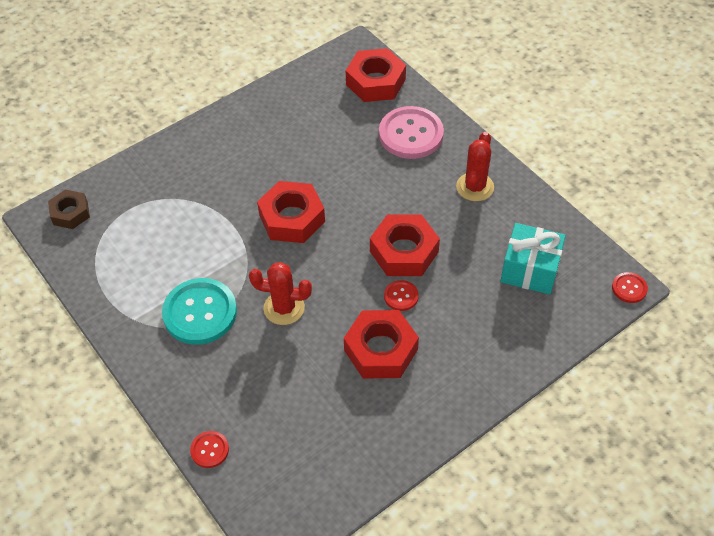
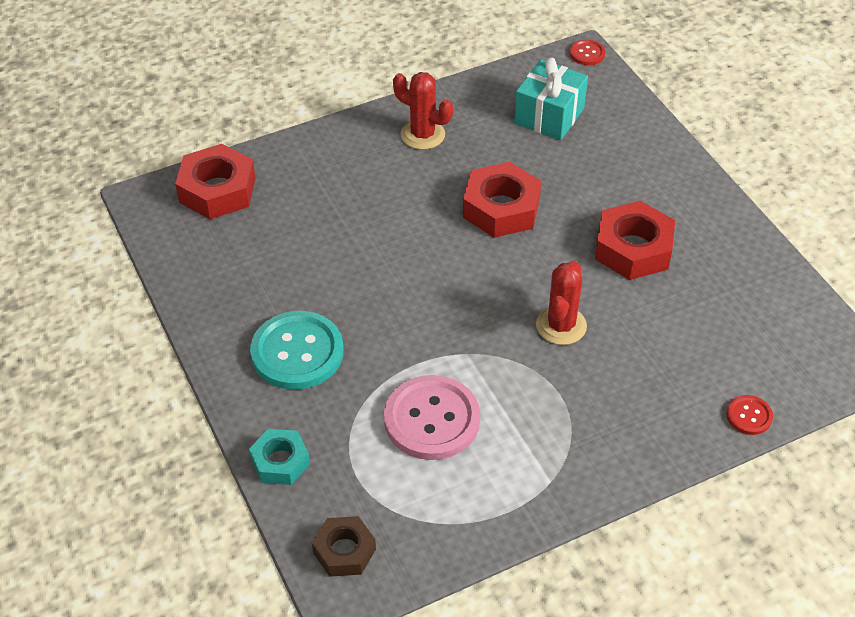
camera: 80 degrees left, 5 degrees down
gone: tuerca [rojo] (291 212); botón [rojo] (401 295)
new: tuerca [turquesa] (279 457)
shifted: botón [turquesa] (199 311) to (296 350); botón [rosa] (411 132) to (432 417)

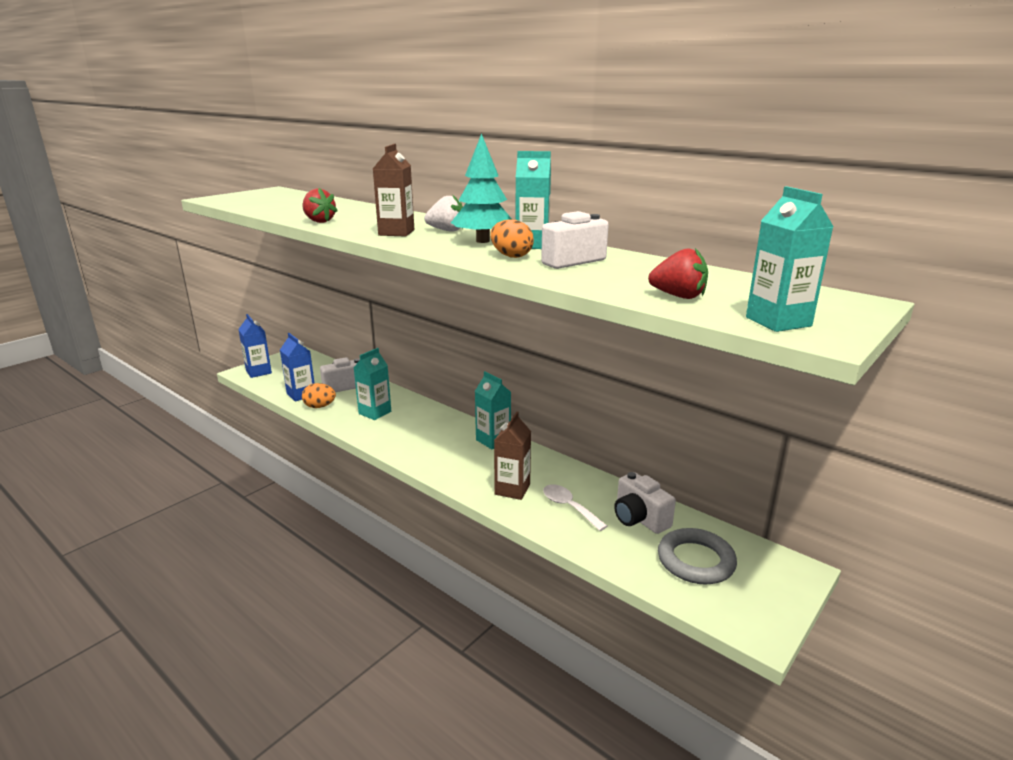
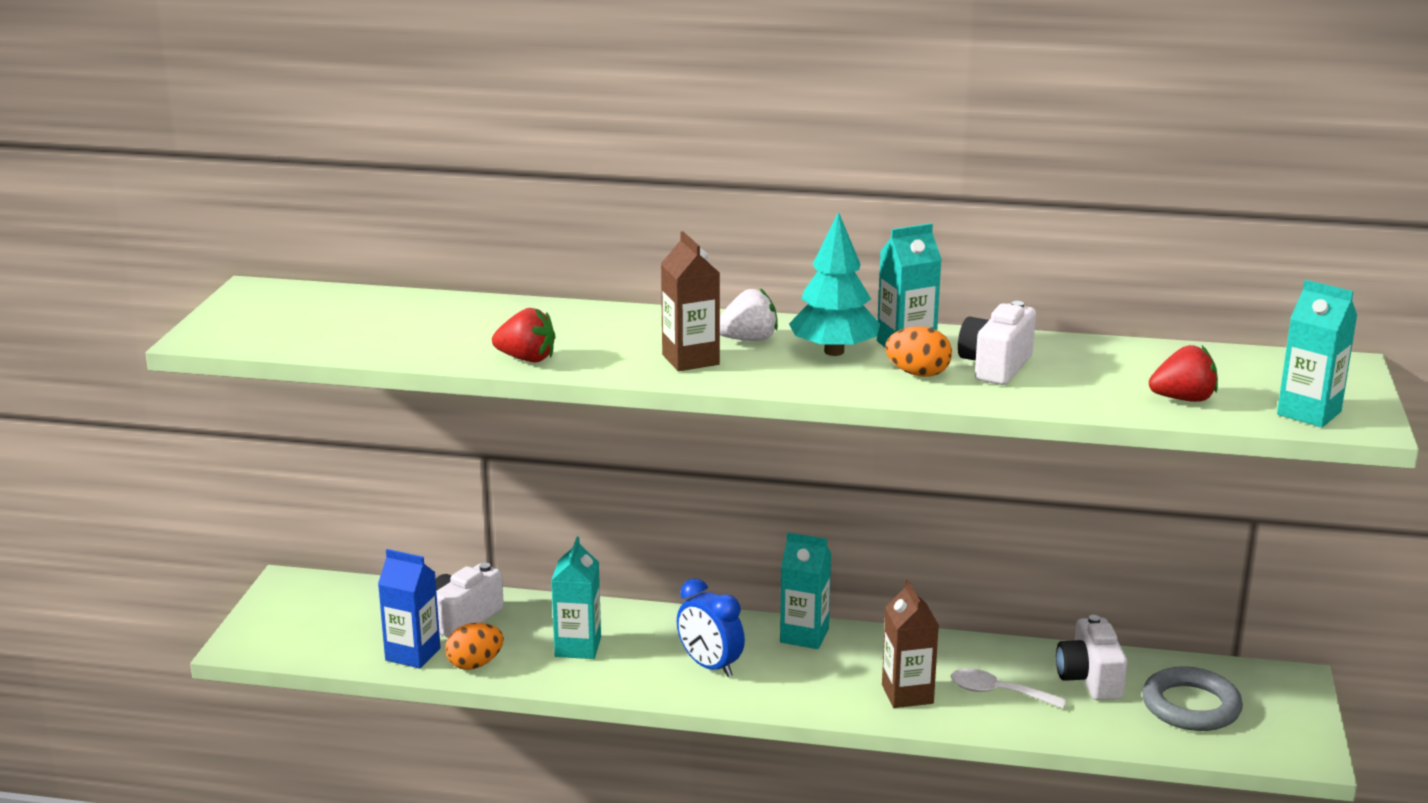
camera: 30 degrees left, 0 degrees up
gone: cartón de leche [azul] (255 346)
new: despertador [azul] (711 627)
rotated: cámara [blanco] (645 503) = (1091 657) 60 degrees clockwise

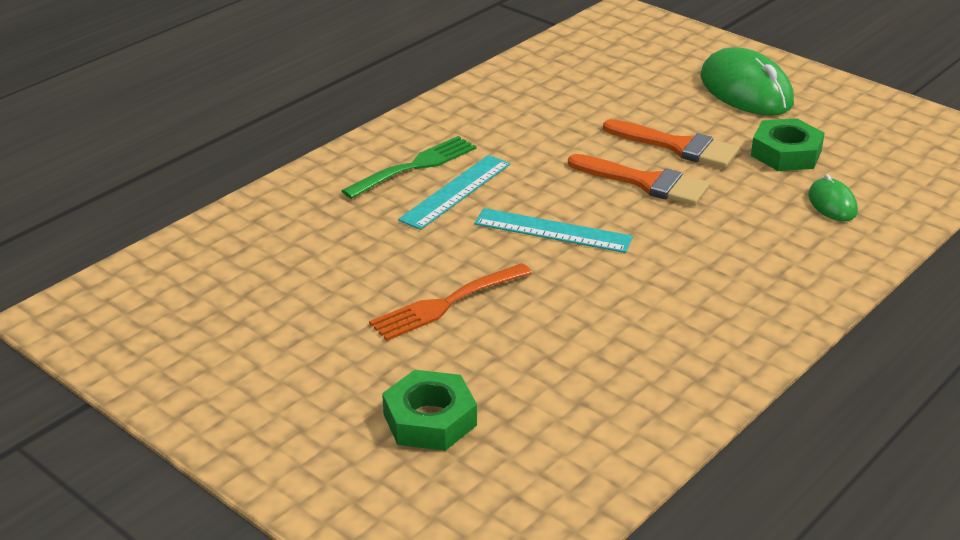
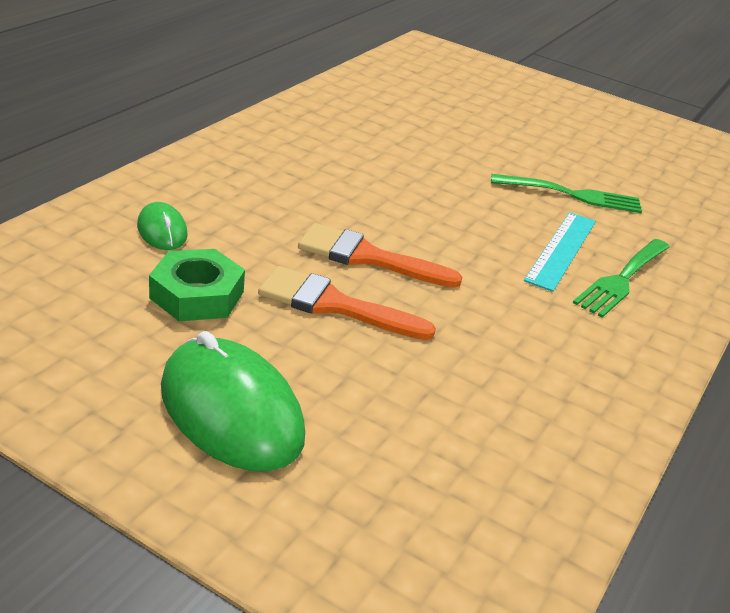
camera: 165 degrees right, 0 degrees up
gone: tenedor [naranja] (450 302); tuerca [verde] (429 410); regla [turquesa] (553 230)
new: tenedor [verde] (566 193)

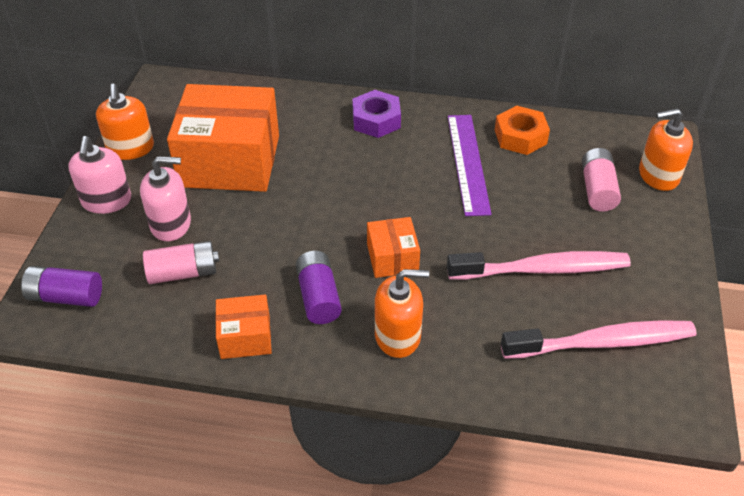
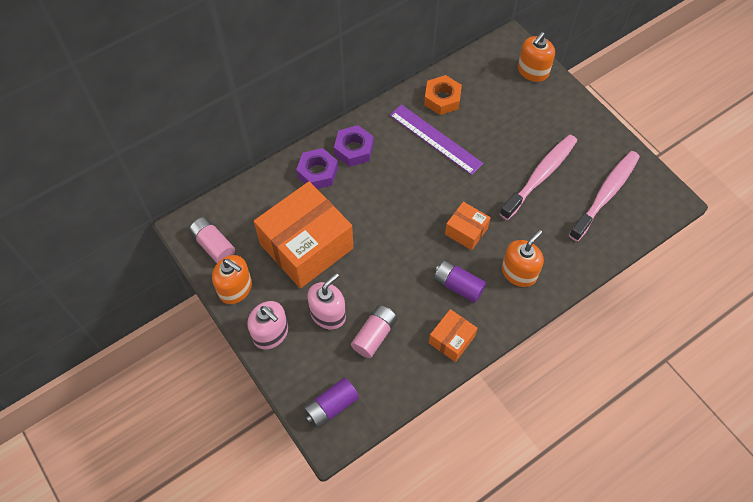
camera: 45 degrees left, 15 degrees up
new: tuerca [morado] (317 168)
shifted: pila [rosa] (601 180) to (212 240)

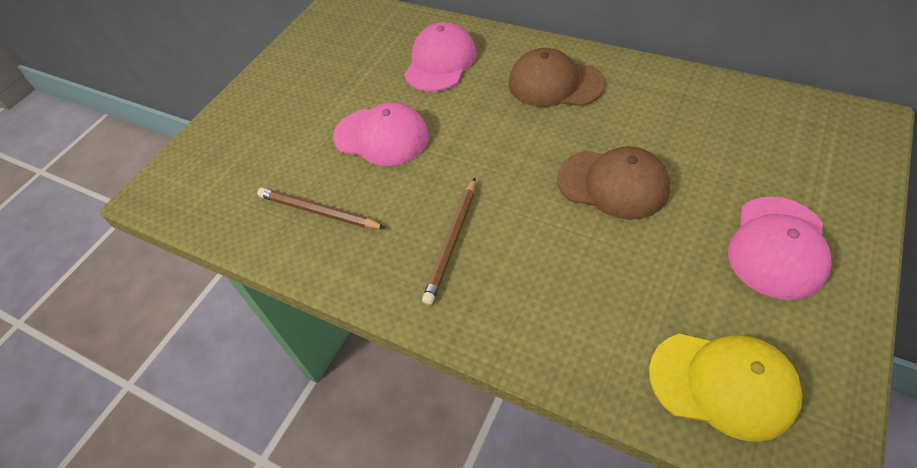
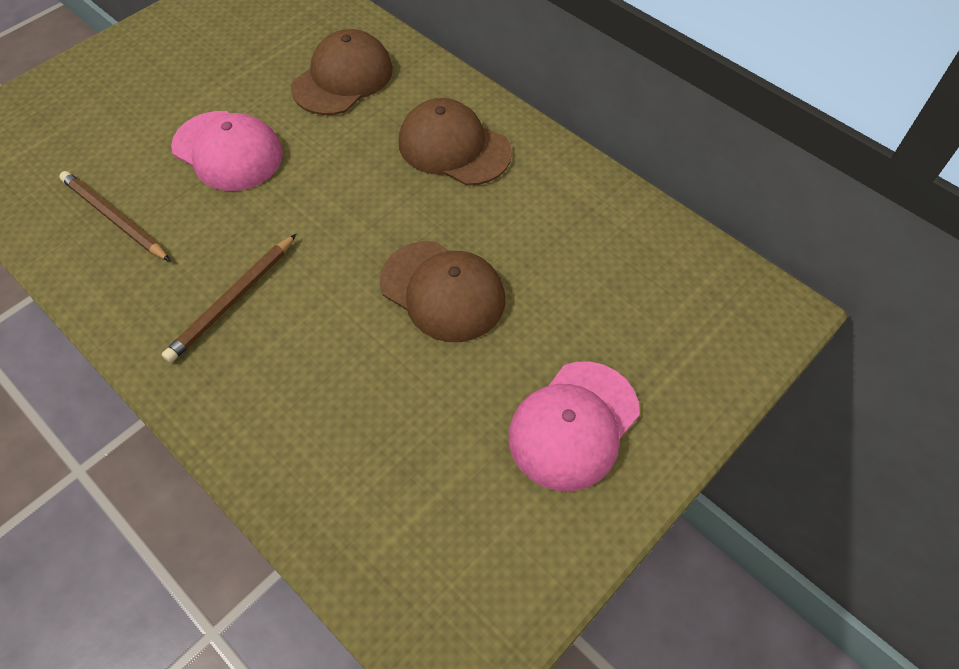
camera: 10 degrees right, 5 degrees up
gone: gorra [amarillo] (726 388)
repainted: gorra [rosa] (440 57) to gorra [marrón] (342 72)

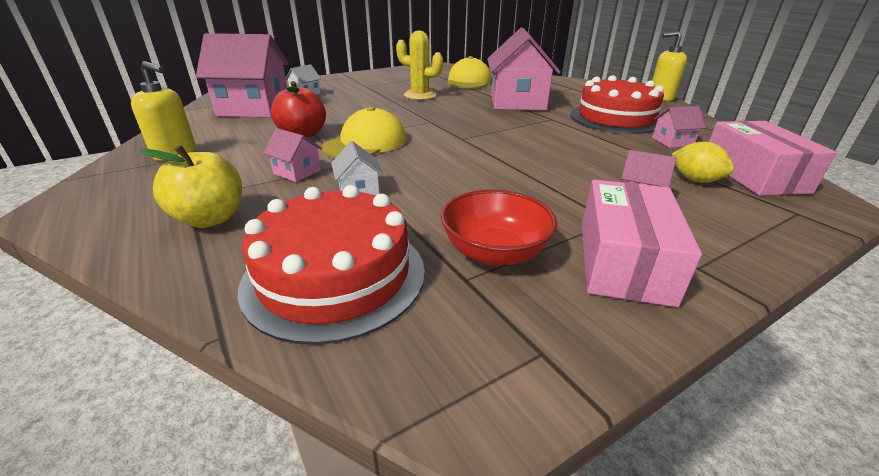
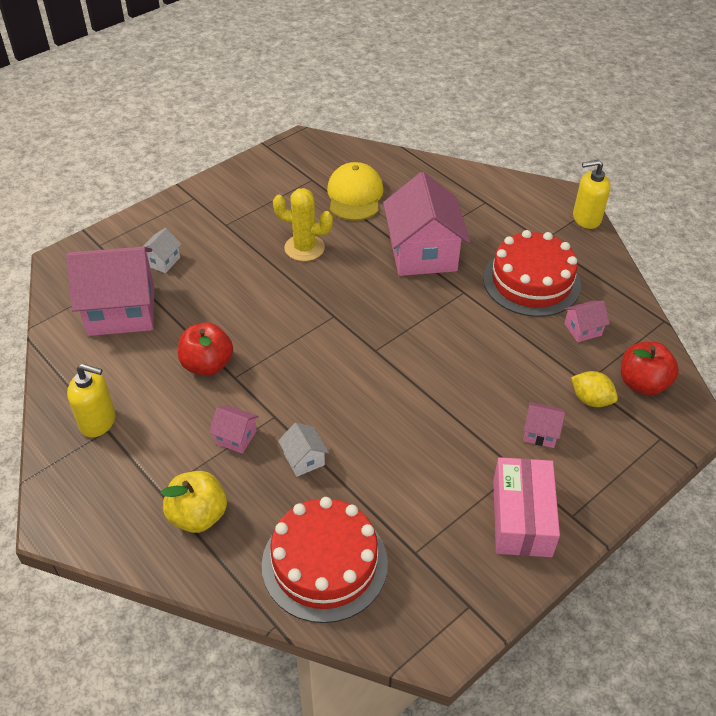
camera: 10 degrees left, 15 degrees up
gone: gorra [amarillo] (363 132); cuenco [rojo] (499 228)
swapped: caja [rosa] (773 158) to manzana [rojo] (650 369)

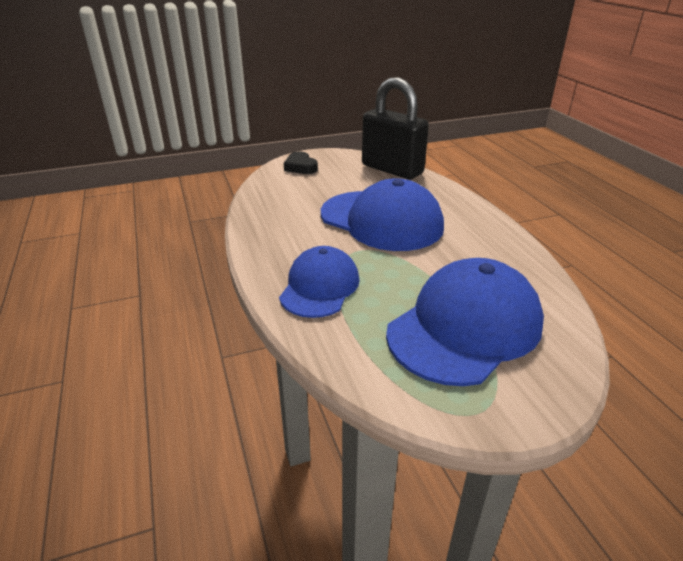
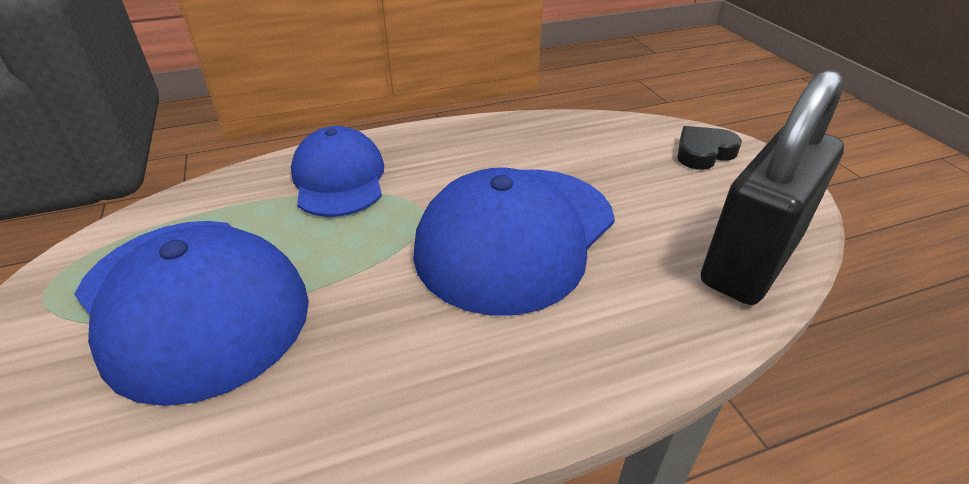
camera: 90 degrees right, 5 degrees up
rotated: gorra [azul] (319 282) = (337 171) 120 degrees counterclockwise

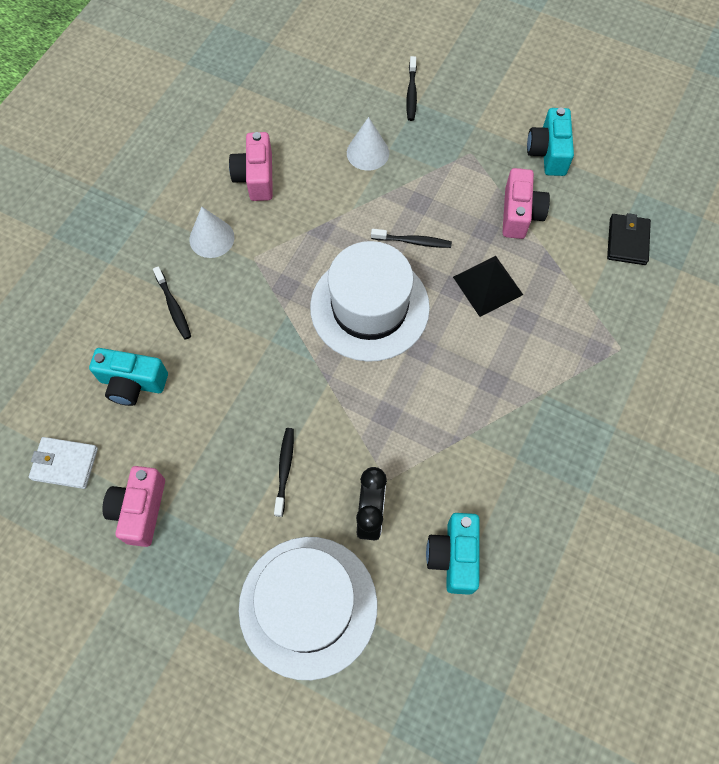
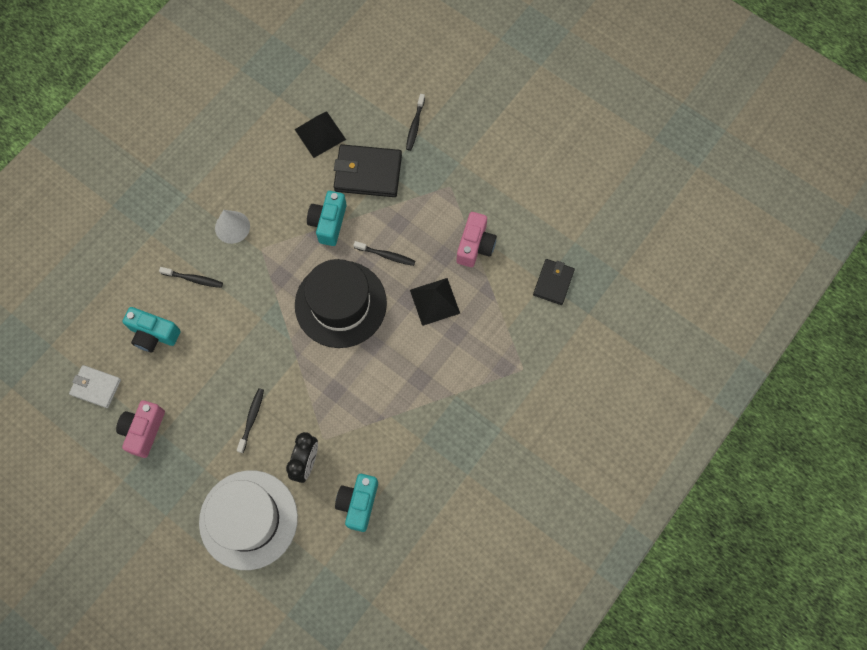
camera: 10 degrees right, 5 degrees up
gone: cámara [rosa] (251 166)
new: pirámide [negro] (320 134)
shifted: cámara [turquesa] (550 142) to (327 218)
swapped: cono [blanco] (368 144) to cartera [negro] (368 170)
repainted: sombrero [blanco] (370 301) to sombrero [negro] (341 303)
rotated: cepillo de dientes [negro] (172 303) = (191 277) 60 degrees counterclockwise

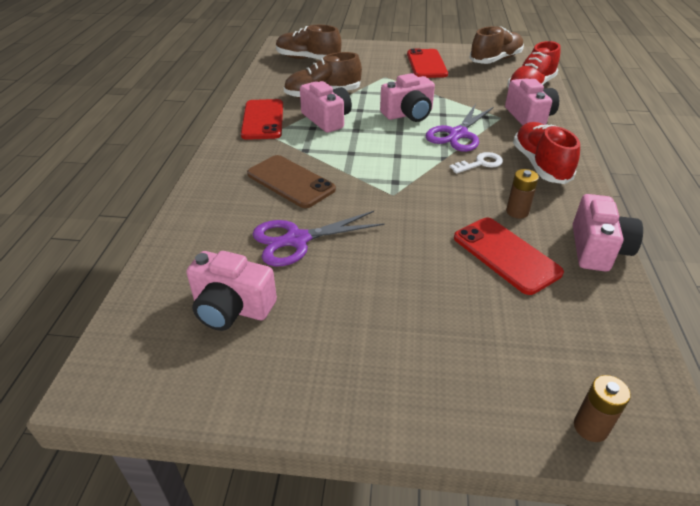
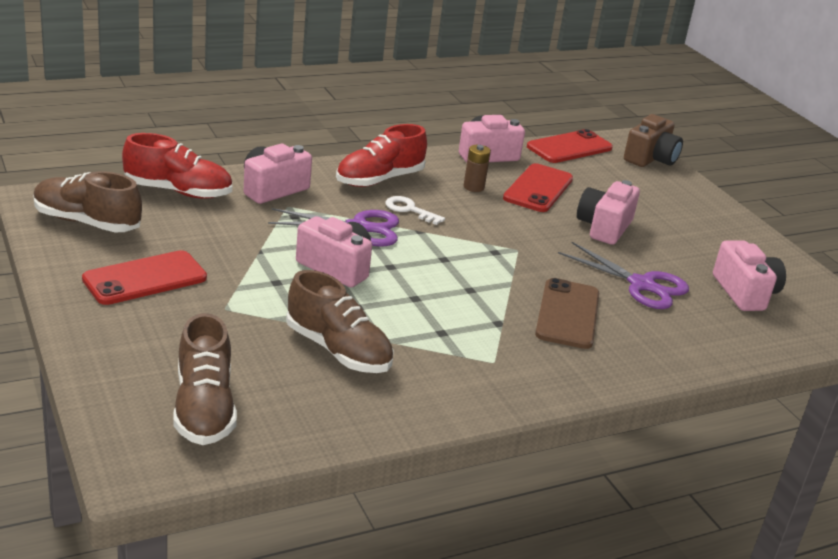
camera: 125 degrees left, 10 degrees down
shifted: móvil [rojo] (262 119) to (570 146); cámara [rosa] (326 107) to (608 212)
swapped: pila [marrón] (602 408) to cámara [marrón] (653 140)

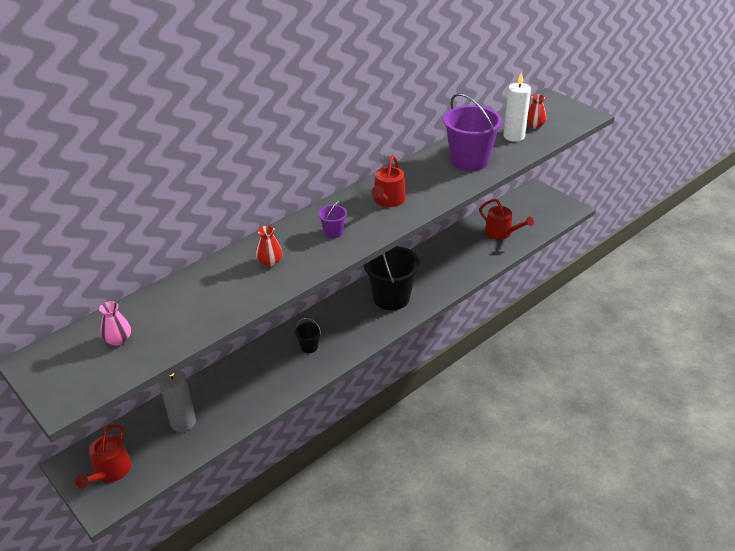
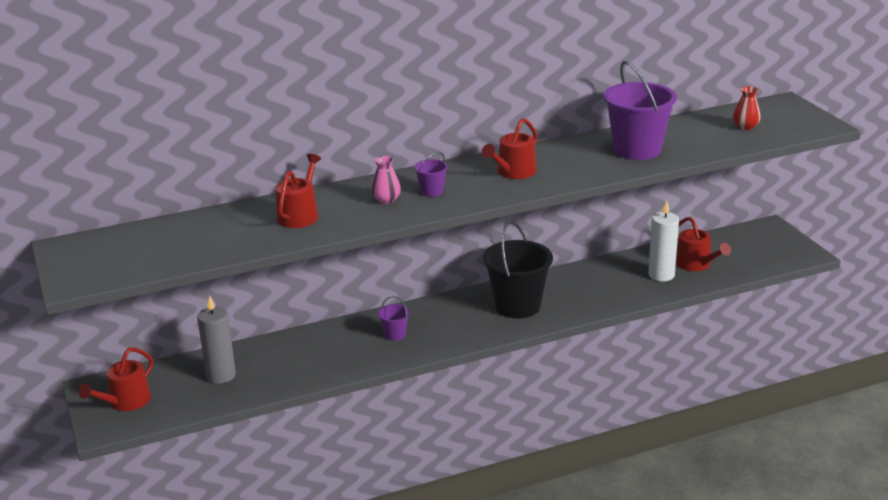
camera: 20 degrees right, 10 degrees down
gone: florero [rojo] (269 246)
new: regadera [rojo] (298 191)
shifted: florero [rosa] (115 323) to (386 180); vela [blanco] (517 107) to (663 241)
repainted: balde [negro] (308 335) to balde [morado] (394 318)

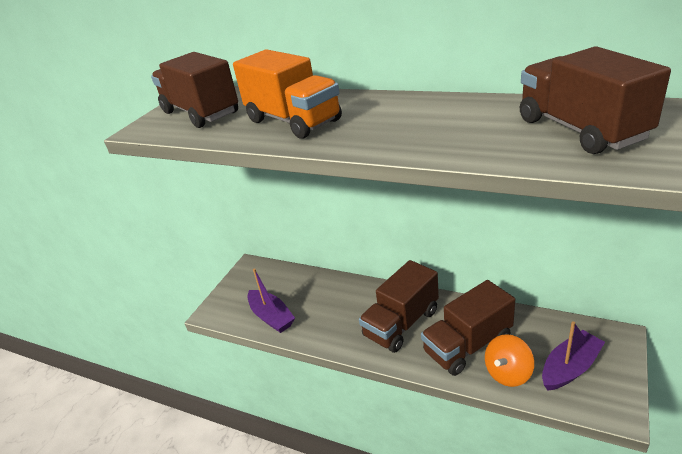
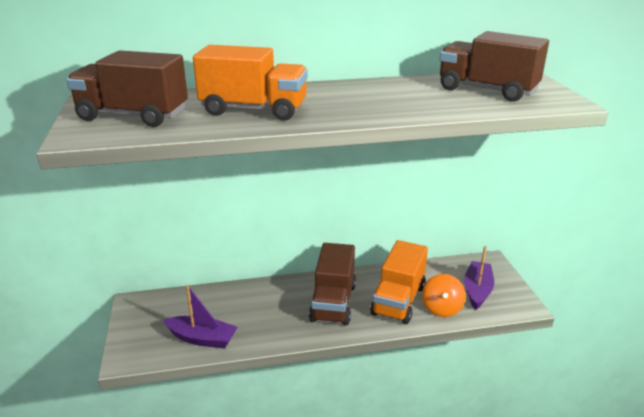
camera: 40 degrees left, 5 degrees down
repainted: camión [marrón] (468 328) to camión [naranja] (399 282)

